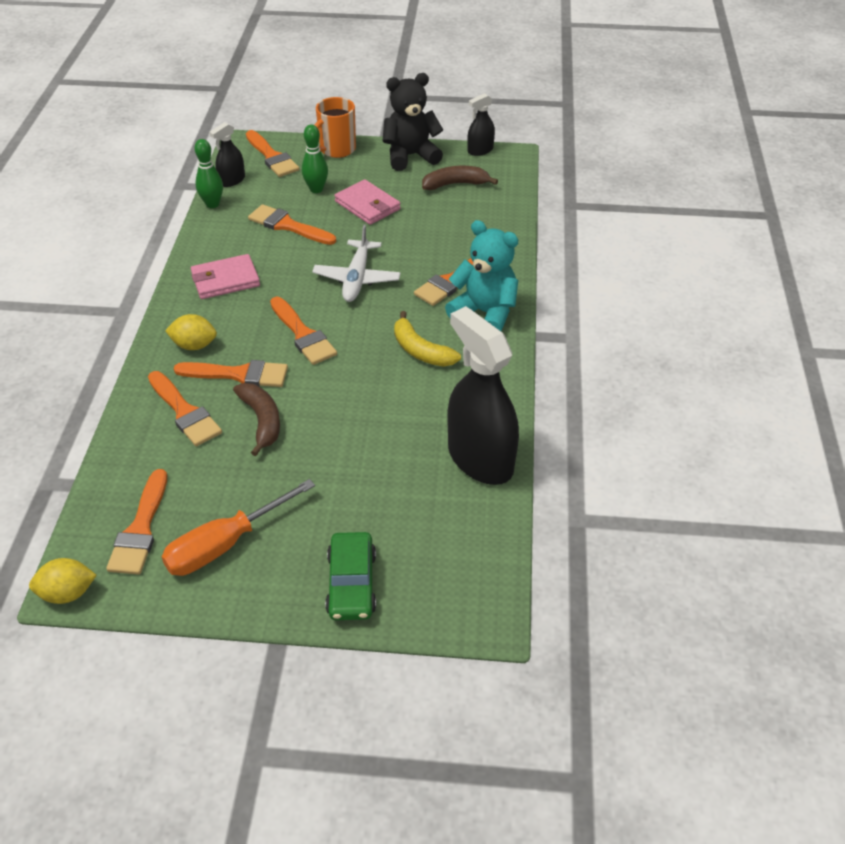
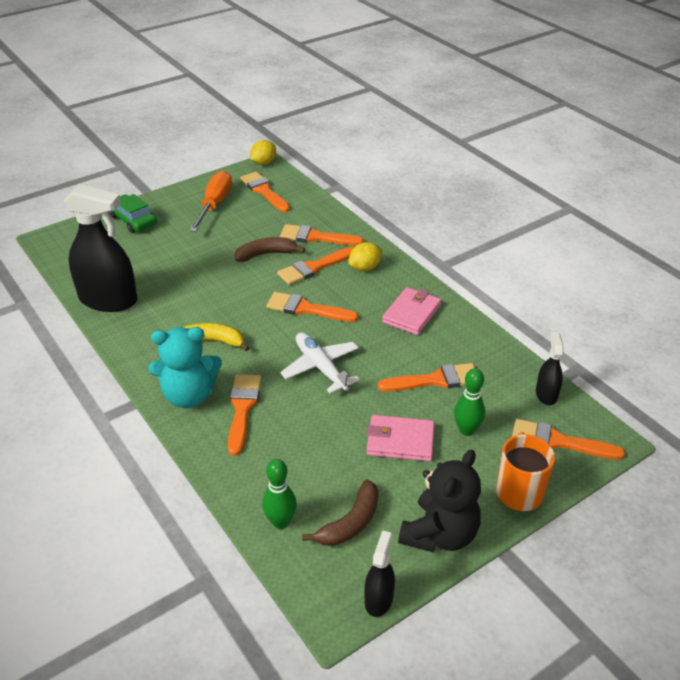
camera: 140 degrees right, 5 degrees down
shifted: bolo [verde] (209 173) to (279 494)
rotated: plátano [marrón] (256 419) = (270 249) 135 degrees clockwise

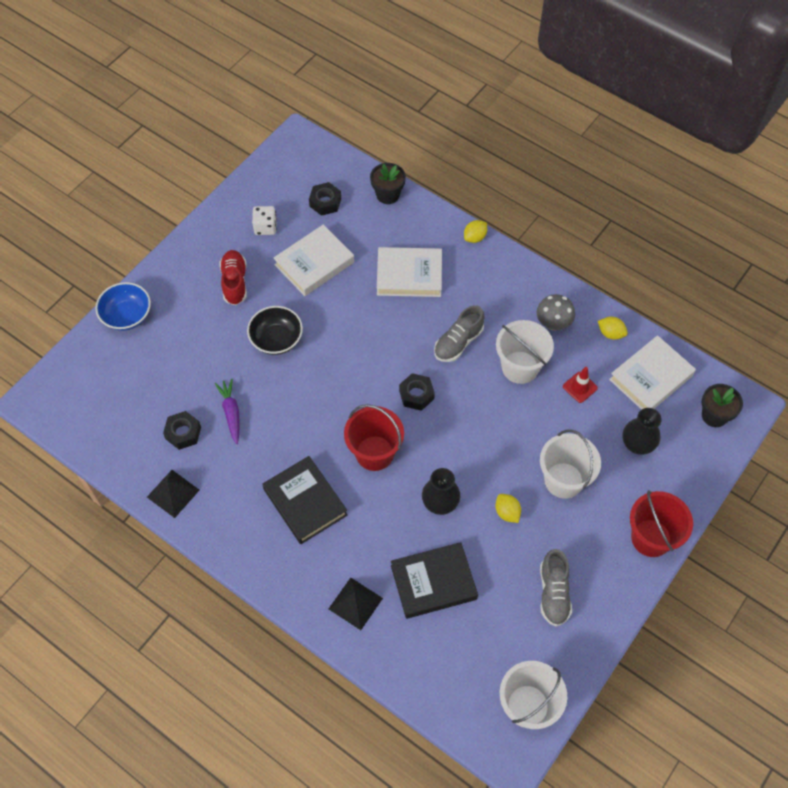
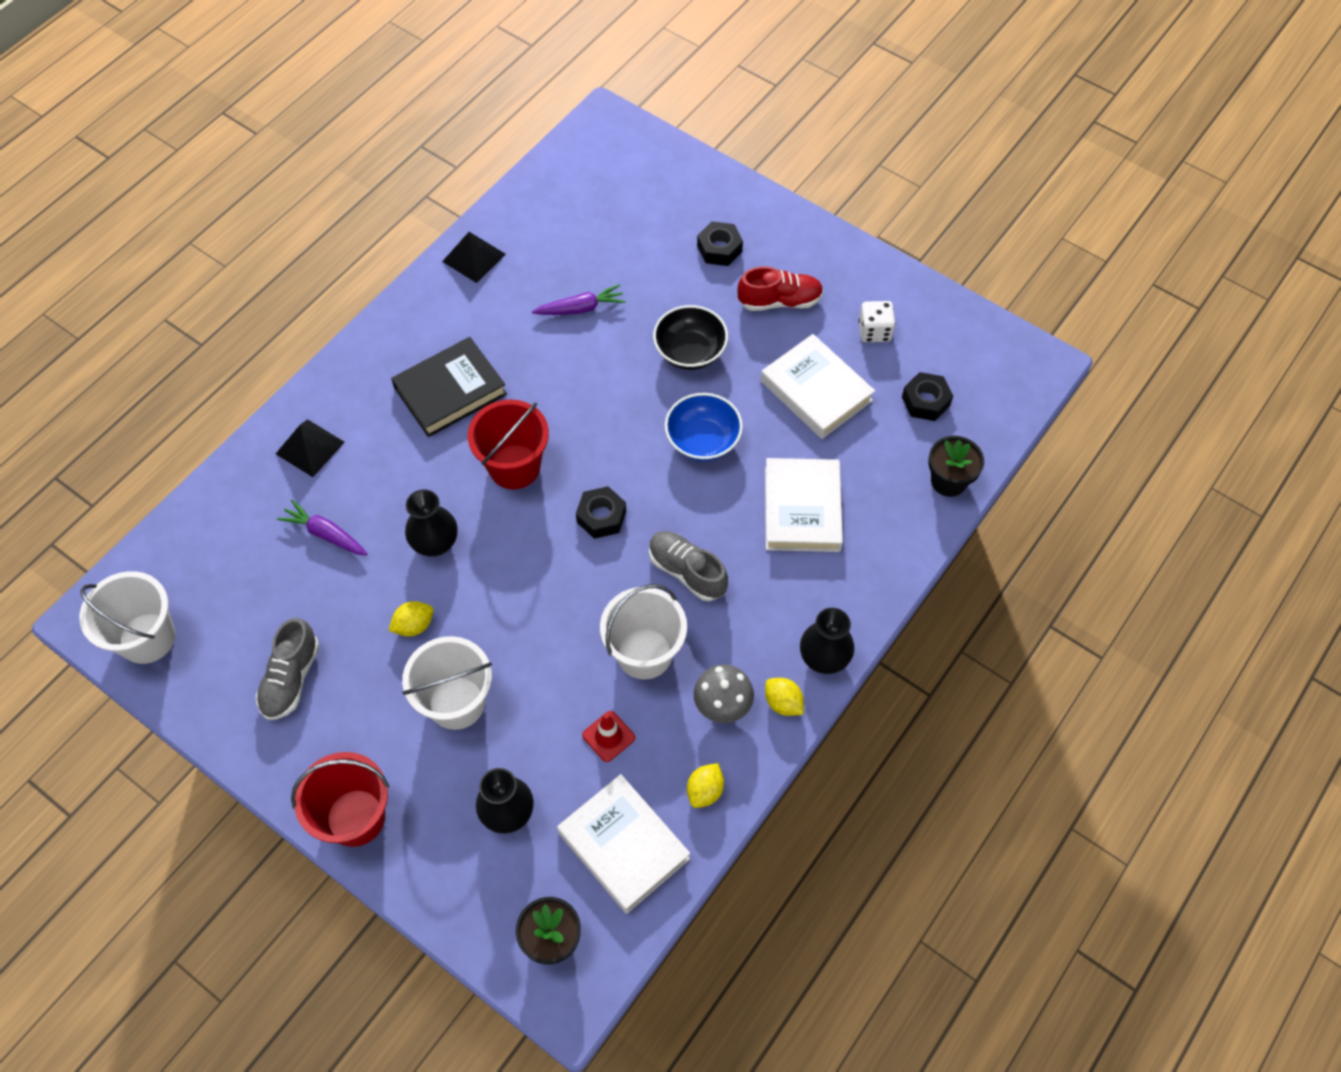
camera: 90 degrees right, 0 degrees up
new: florero [negro] (827 641)
shifted: cuenco [azul] (123 306) to (704 427); tuerca [negro] (182 430) to (720 243); limón [amarillo] (475 231) to (784 697)
swapped: libro [negro] (434 580) to zanahoria [morado] (322 527)
rotated: zapato [gris] (556 587) = (287 669) 75 degrees counterclockwise

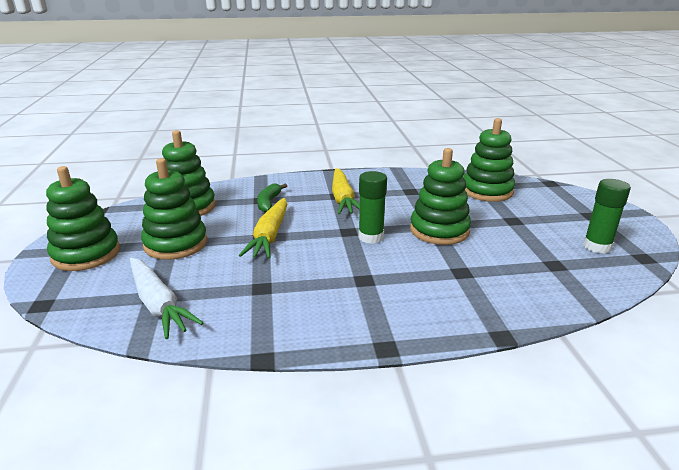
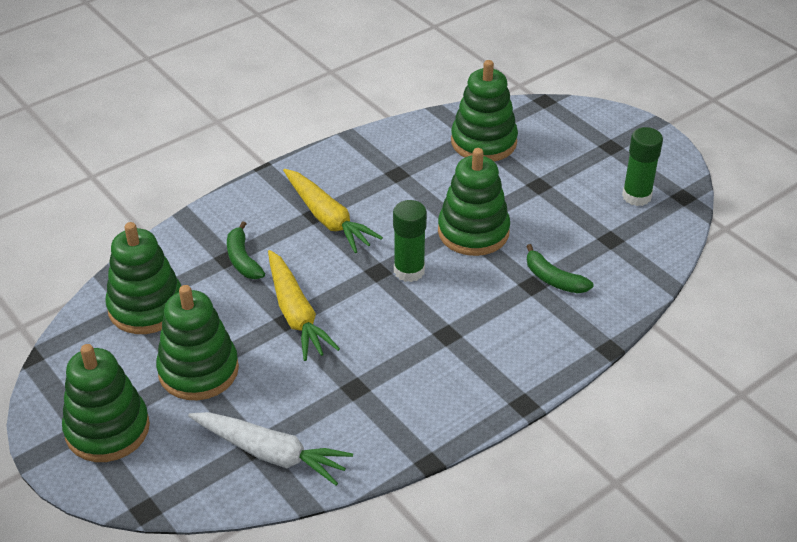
camera: 30 degrees left, 15 degrees up
new: plátano [verde] (559 268)

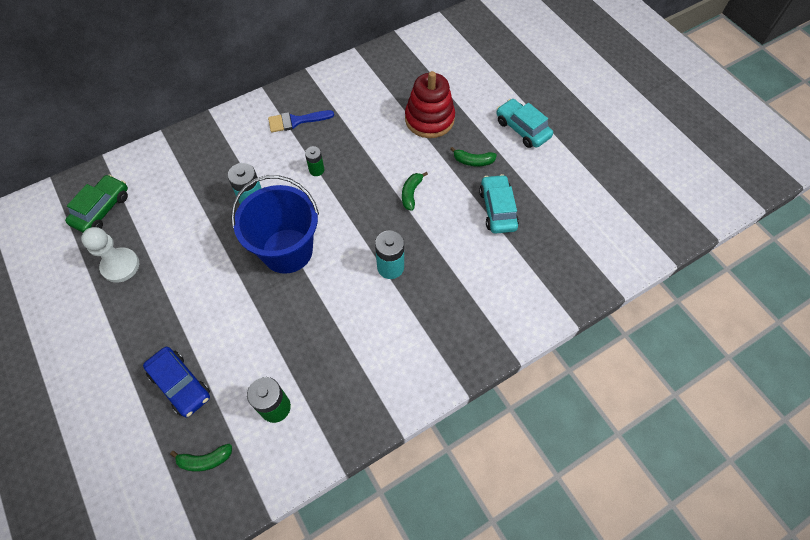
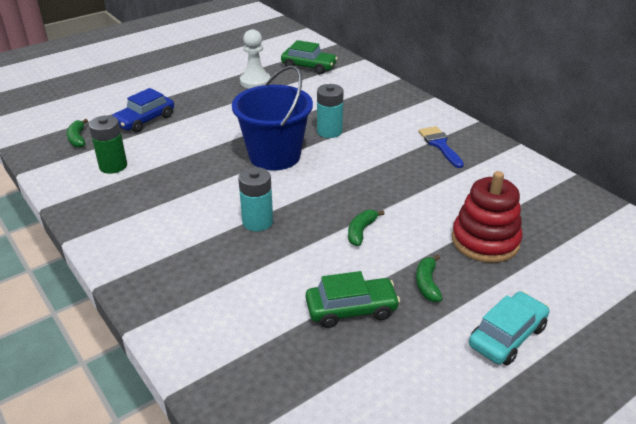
camera: 85 degrees right, 25 degrees down
gone: pila [verde] (314 161)
repainted: coche [turquesa] (499 204) to coche [verde] (353 299)
rotated: plátano [verde] (415 191) = (366 228) 75 degrees counterclockwise

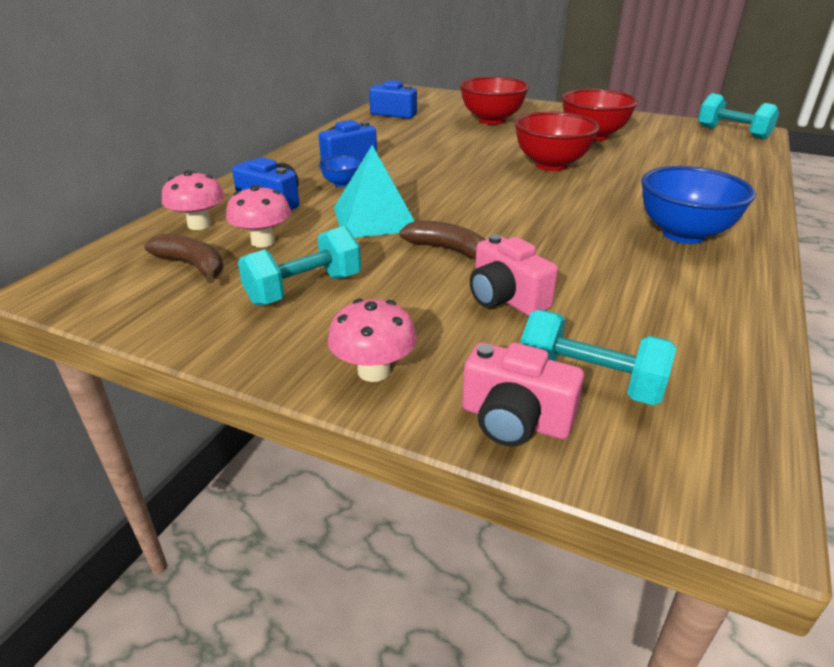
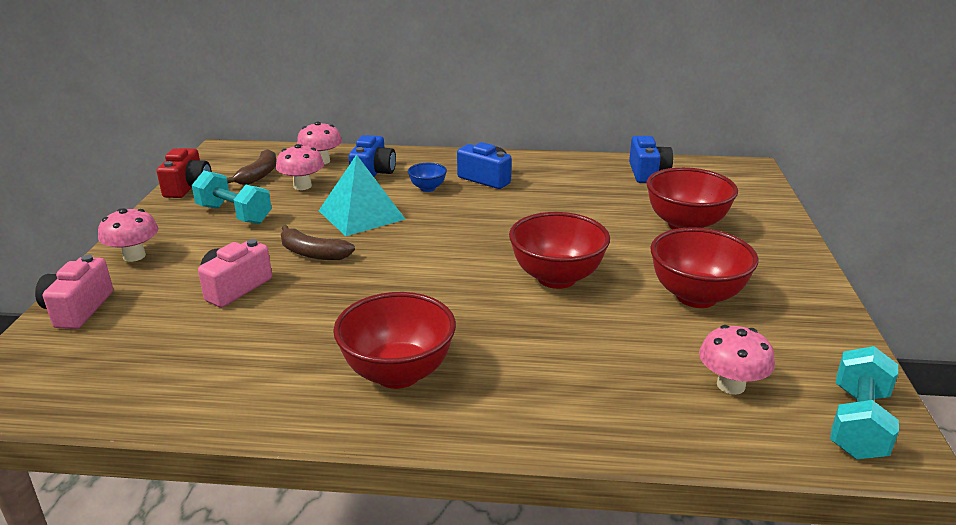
camera: 70 degrees right, 5 degrees down
gone: mancuerna [turquesa] (598 357)
new: cámara [rojo] (184 173); seta [rosa] (737 360)
repainted: cuenco [azul] (698 205) to cuenco [rojo] (394 340)
rotated: plátano [marrón] (442 239) = (318 242) 105 degrees clockwise

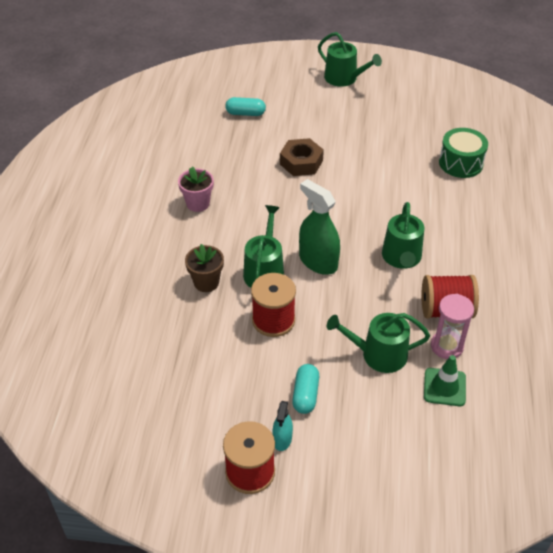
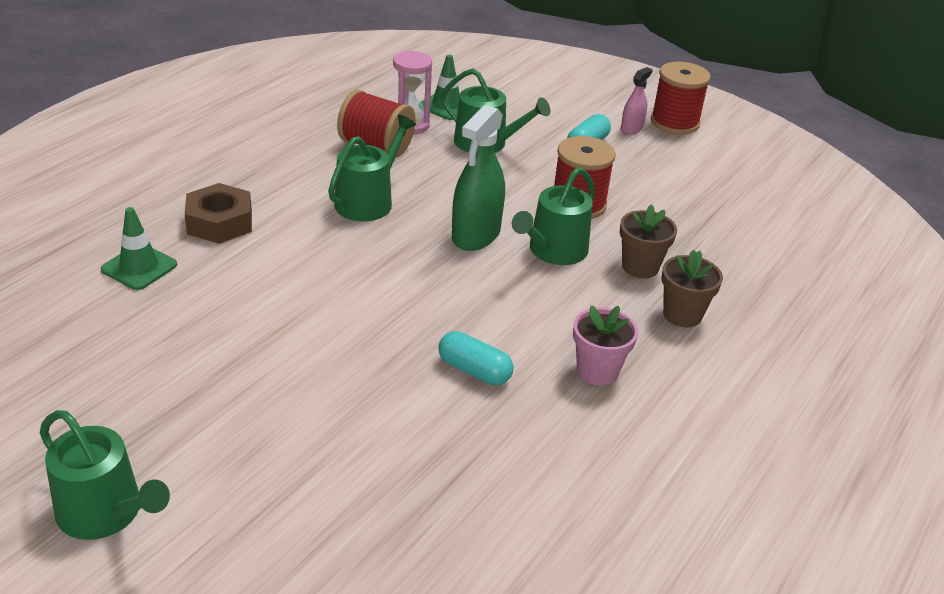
camera: 155 degrees left, 10 degrees down
new: maceta [marrón] (692 288)
shifted: cápsula [turquesa] (245 106) to (475 358); tuerca [marrón] (302 157) to (218 213)
swapped: tambor [verde] (463 153) to cono de tráfico [verde] (139 248)
repainted: pulverizador [turquesa] (283 426) to pulverizador [rosa] (636 101)
rotated: pulverizador [verde] (319 227) = (478 178) 45 degrees clockwise; regadera [verde] (350 59) = (105 475) 150 degrees clockwise

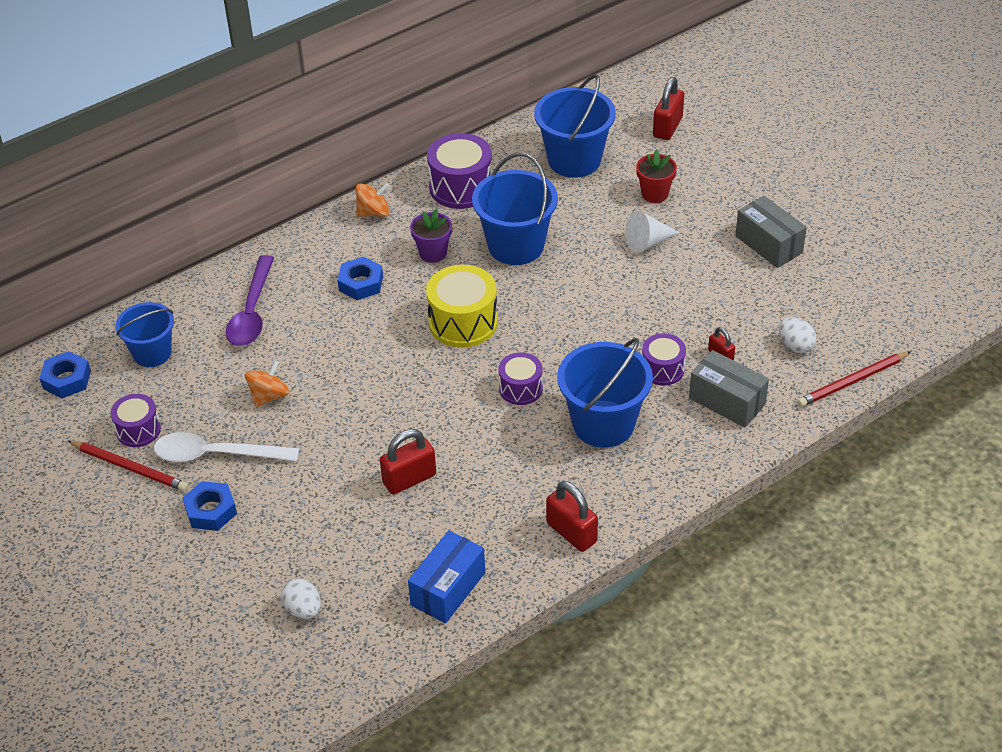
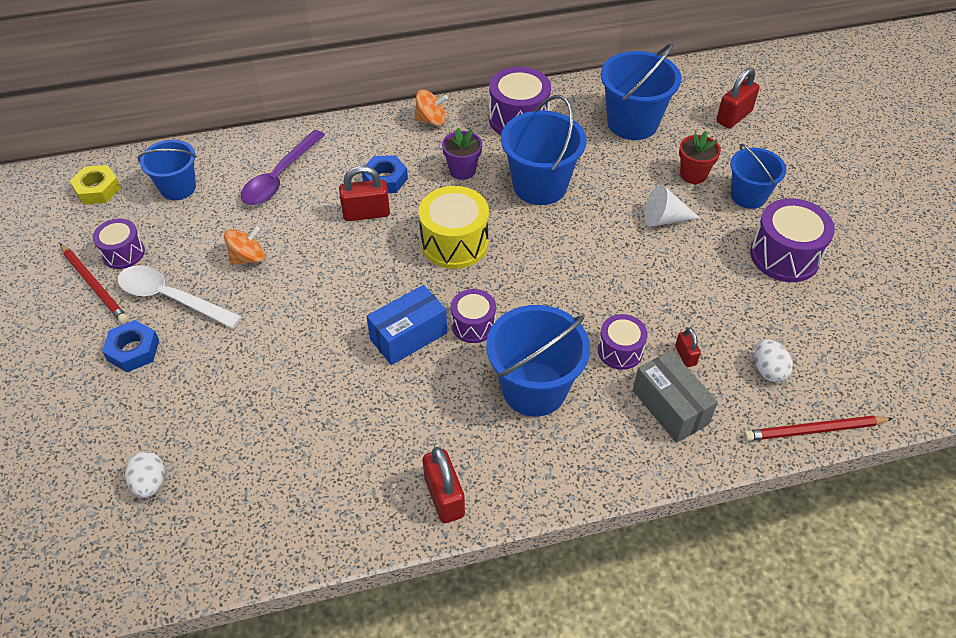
camera: 20 degrees right, 5 degrees up
new: balde [azul] (758 176)
shifted: candado [rojo] (408 462) to (364 193); caja [azul] (446 576) to (406 325)
swapped: caja [gris] (771 232) to tambor [morado] (792 240)
repainted: tuerca [azul] (65 374) to tuerca [amarillo] (95 185)

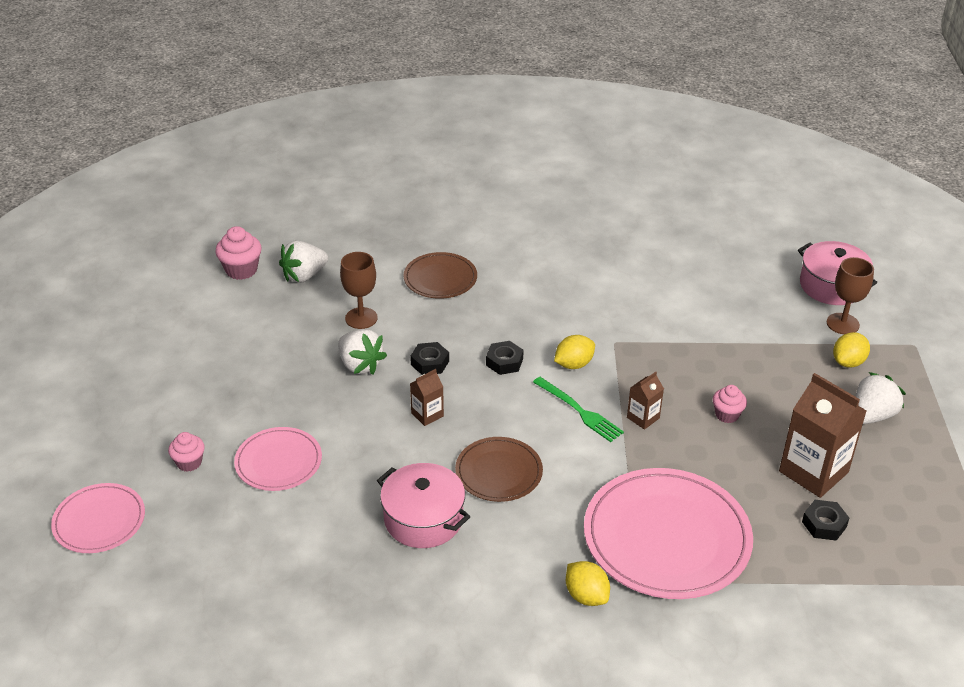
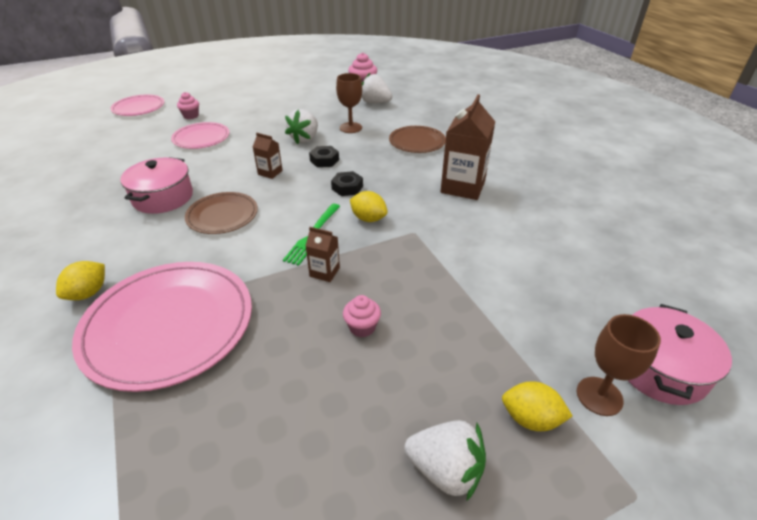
camera: 65 degrees right, 0 degrees up
gone: tuerca [negro] (825 520)
shifted: cartón de leche [marrón] (823 435) to (467 147)

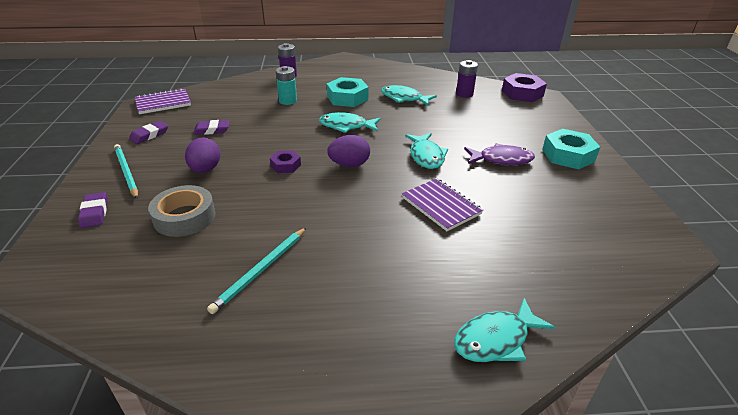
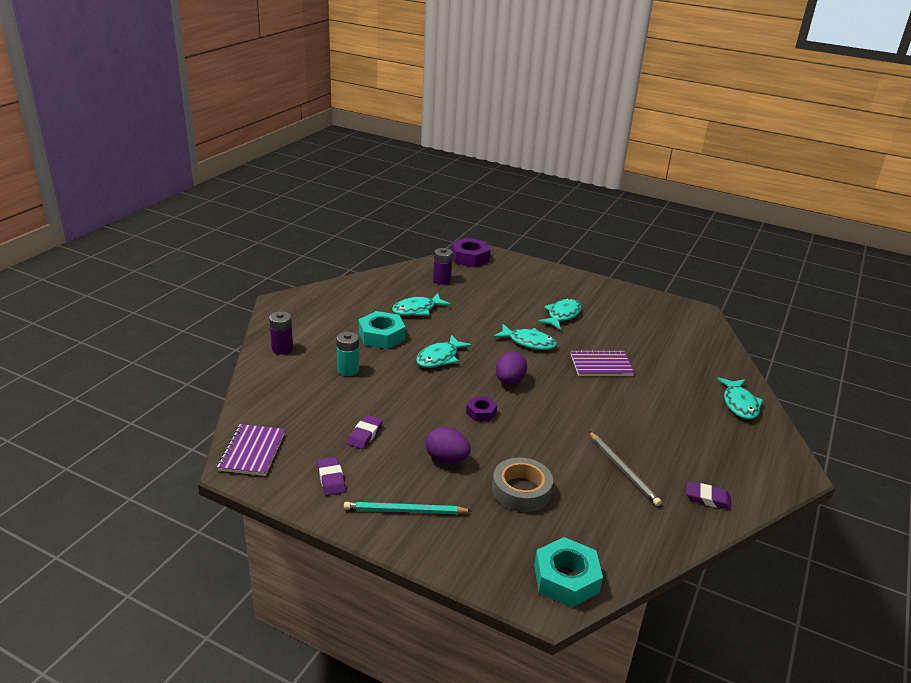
camera: 60 degrees left, 5 degrees down
shifted: goma de borrar [morado] (93 210) to (708 496); tuerca [turquesa] (571 149) to (568 572)
repainted: lápiz [turquesa] (257 270) to lápiz [gris] (625 468); pez [morado] (499 154) to pez [turquesa] (559 314)

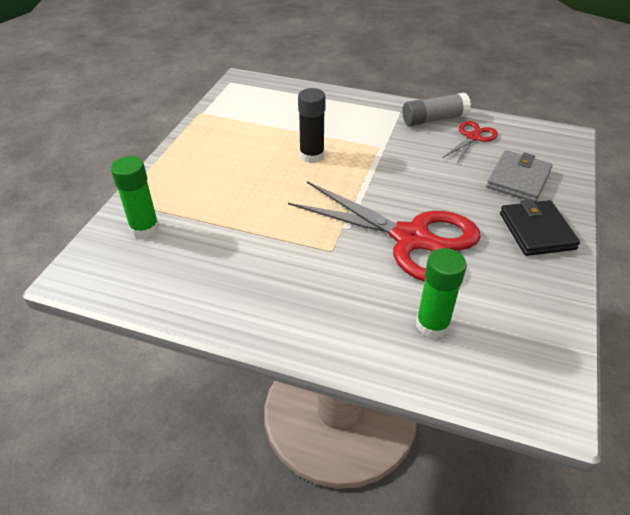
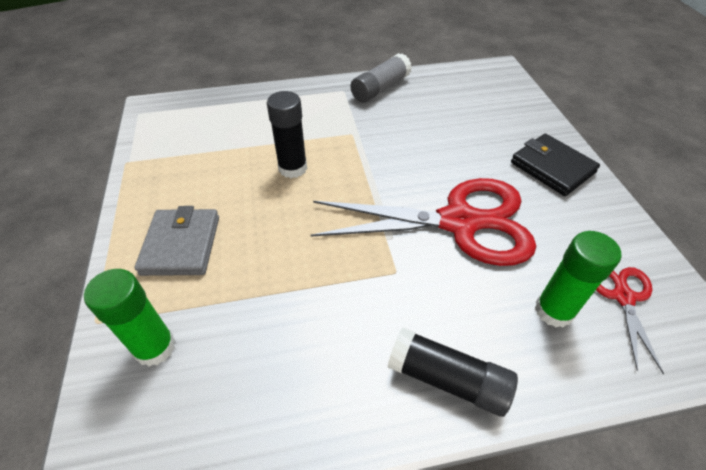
camera: 30 degrees left, 5 degrees up
new: barra de pegamento [negro] (452 372)
shifted: tijeras [rojo] (470 142) to (630 321); cartera [gris] (519 176) to (177 241)

